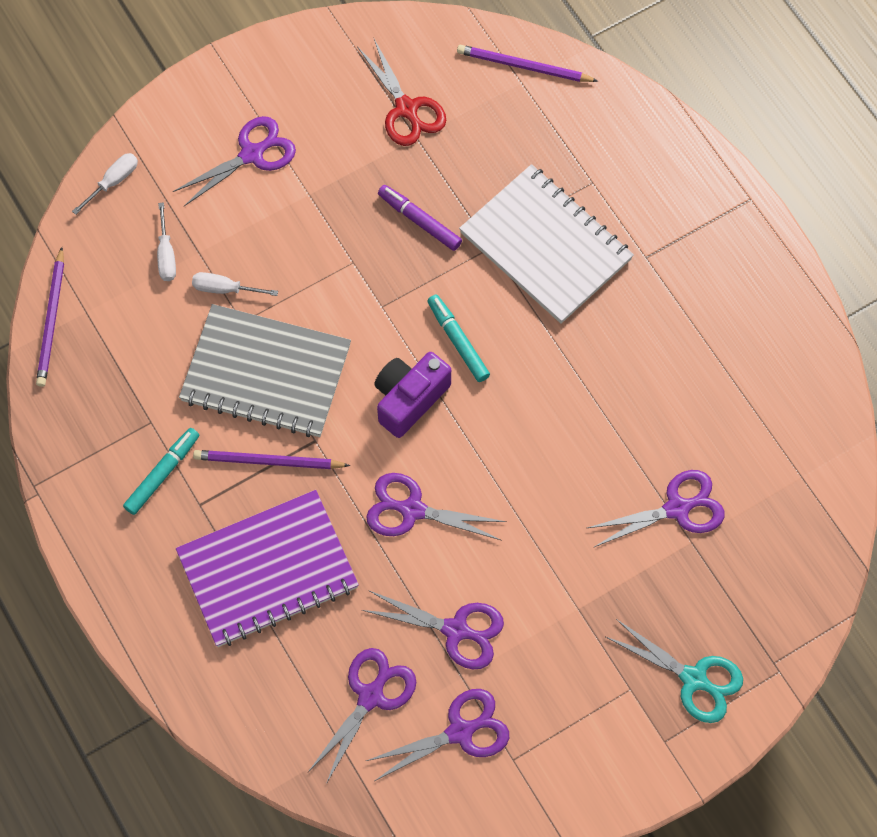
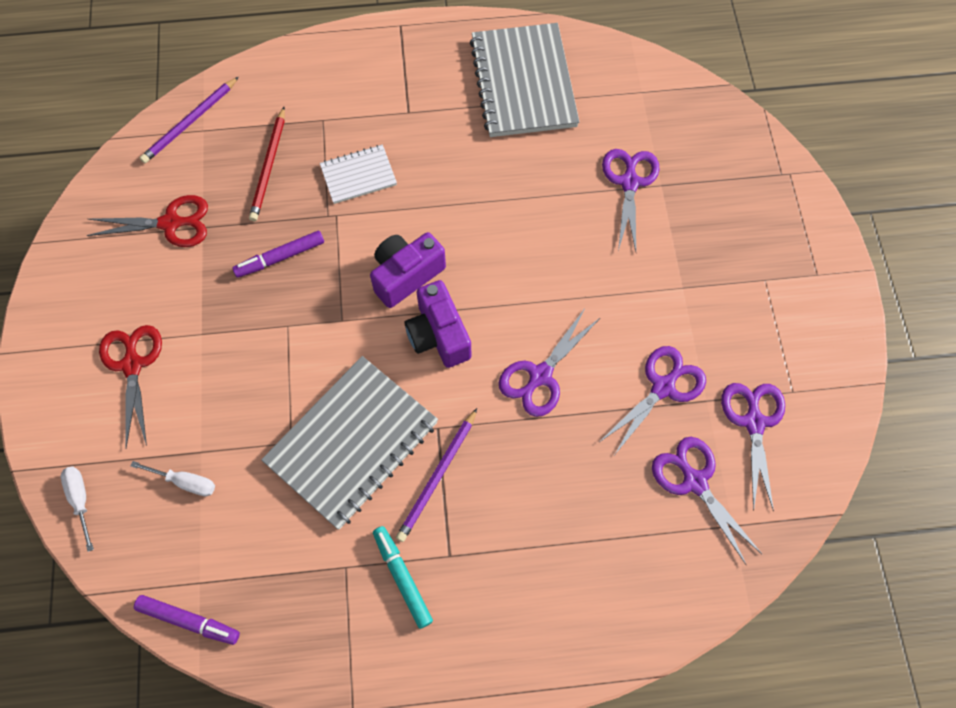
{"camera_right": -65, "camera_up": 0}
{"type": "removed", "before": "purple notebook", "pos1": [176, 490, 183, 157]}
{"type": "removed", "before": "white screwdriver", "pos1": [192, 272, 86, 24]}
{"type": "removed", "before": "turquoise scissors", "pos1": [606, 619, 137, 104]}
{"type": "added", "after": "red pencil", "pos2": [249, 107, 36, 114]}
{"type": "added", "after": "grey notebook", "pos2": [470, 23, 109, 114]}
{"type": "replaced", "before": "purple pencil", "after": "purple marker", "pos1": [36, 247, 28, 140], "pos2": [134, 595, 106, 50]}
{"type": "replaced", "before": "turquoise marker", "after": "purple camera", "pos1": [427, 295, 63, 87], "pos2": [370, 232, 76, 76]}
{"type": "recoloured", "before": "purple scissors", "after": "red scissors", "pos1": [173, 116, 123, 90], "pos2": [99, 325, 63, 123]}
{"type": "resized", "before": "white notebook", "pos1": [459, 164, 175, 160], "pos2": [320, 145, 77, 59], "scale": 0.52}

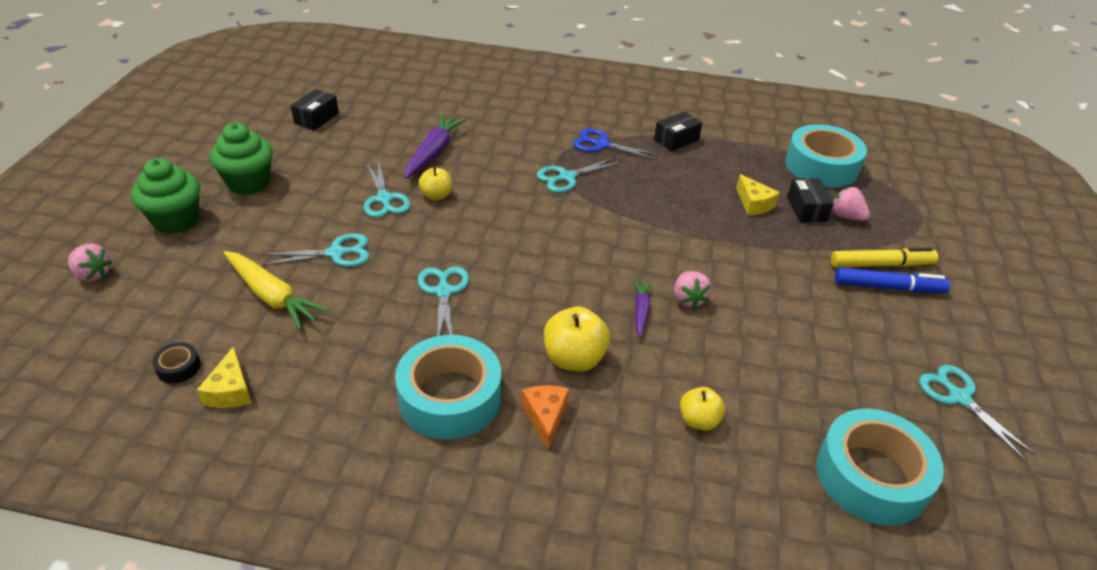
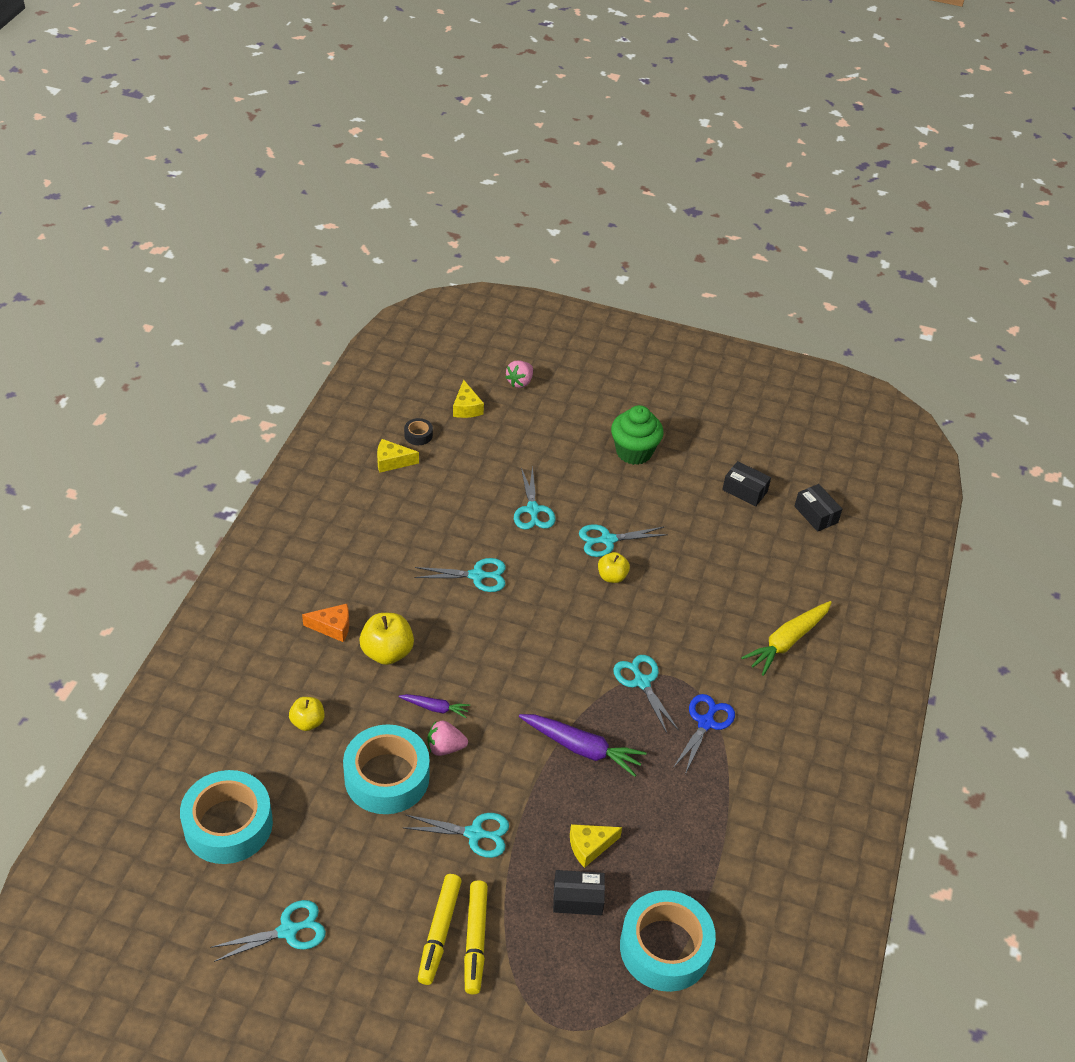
{"camera_right": 95, "camera_up": 5}
{"type": "removed", "before": "green cupcake", "pos1": [131, 158, 69, 76]}
{"type": "removed", "before": "pink strawberry", "pos1": [832, 187, 38, 34]}
{"type": "added", "after": "turquoise scissors", "pos2": [404, 813, 105, 45]}
{"type": "added", "after": "yellow cheese", "pos2": [453, 380, 31, 38]}
{"type": "moved", "before": "yellow carrot", "pos1": [223, 251, 105, 79], "pos2": [741, 601, 91, 75]}
{"type": "moved", "before": "turquoise tape", "pos1": [395, 335, 106, 104], "pos2": [343, 724, 87, 90]}
{"type": "moved", "before": "purple carrot", "pos1": [405, 114, 62, 65], "pos2": [519, 714, 127, 63]}
{"type": "moved", "before": "black box", "pos1": [654, 111, 48, 41], "pos2": [794, 484, 48, 48]}
{"type": "recoloured", "before": "blue marker", "after": "yellow marker", "pos1": [835, 268, 115, 25], "pos2": [418, 874, 44, 111]}

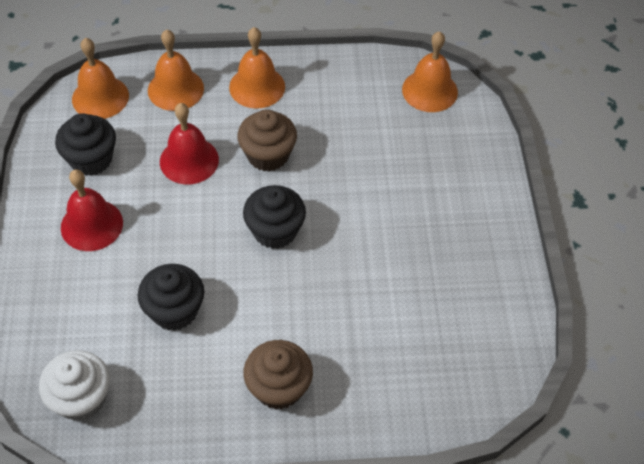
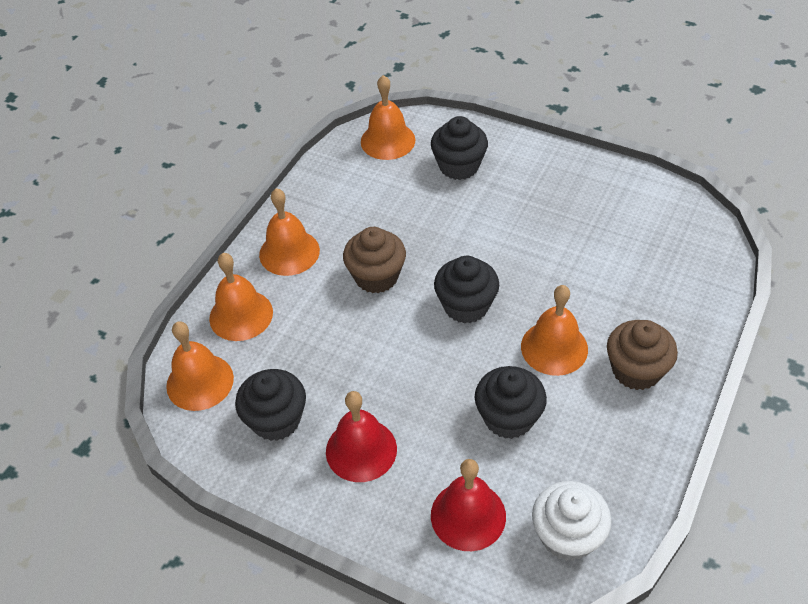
{"camera_right": -55, "camera_up": -5}
{"type": "added", "after": "black cupcake", "pos2": [431, 116, 57, 64]}
{"type": "added", "after": "orange bell", "pos2": [521, 285, 67, 91]}
{"type": "moved", "before": "red bell", "pos1": [160, 103, 59, 81], "pos2": [431, 459, 75, 92]}

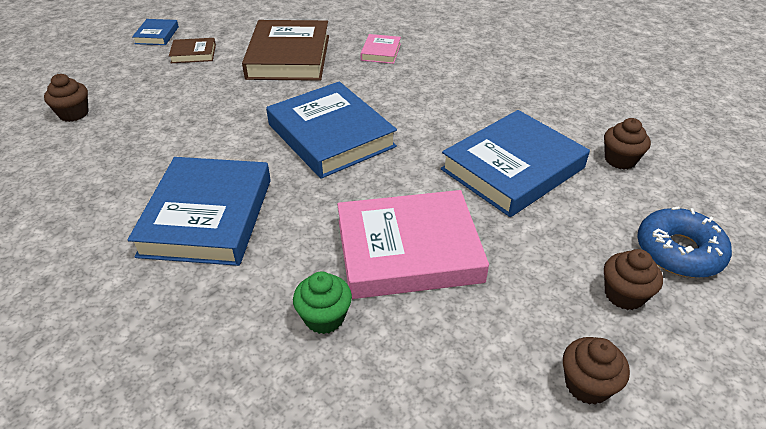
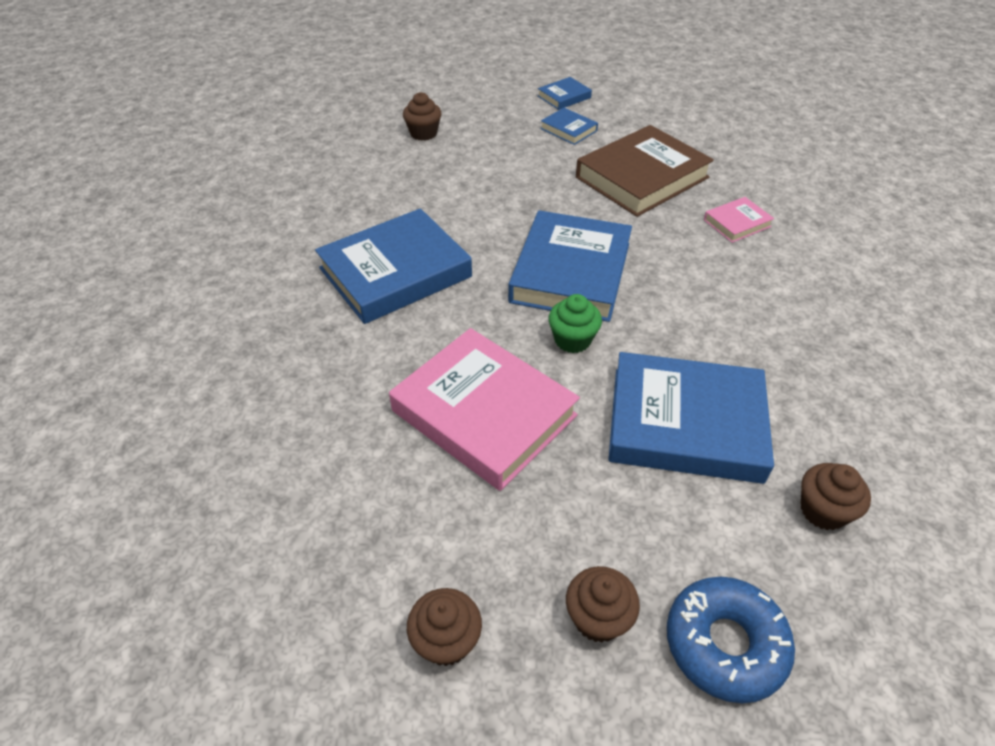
{"camera_right": 50, "camera_up": 5}
{"type": "moved", "before": "green cupcake", "pos1": [293, 271, 59, 63], "pos2": [549, 294, 53, 59]}
{"type": "recoloured", "before": "brown book", "after": "blue book", "pos1": [169, 38, 47, 25], "pos2": [540, 108, 58, 37]}

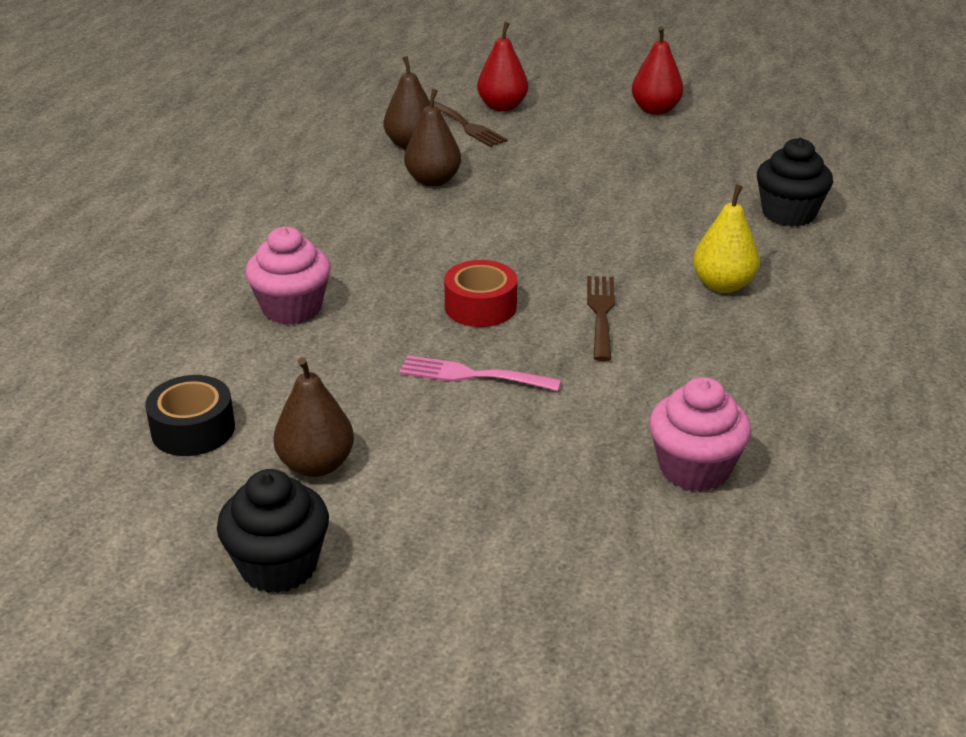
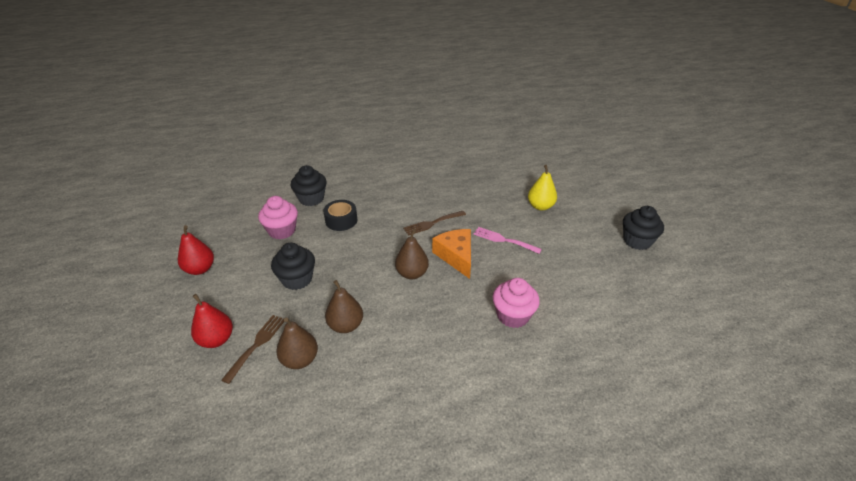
{"camera_right": -120, "camera_up": 5}
{"type": "added", "after": "black cupcake", "pos2": [271, 243, 44, 47]}
{"type": "moved", "before": "black tape", "pos1": [145, 375, 90, 81], "pos2": [323, 200, 34, 31]}
{"type": "moved", "before": "brown pear", "pos1": [273, 357, 81, 120], "pos2": [395, 229, 34, 50]}
{"type": "moved", "before": "pink cupcake", "pos1": [649, 377, 102, 115], "pos2": [258, 196, 40, 43]}
{"type": "moved", "before": "yellow pear", "pos1": [693, 184, 67, 109], "pos2": [528, 165, 29, 45]}
{"type": "replaced", "before": "red tape", "after": "orange cheese", "pos1": [444, 260, 73, 67], "pos2": [432, 229, 39, 50]}
{"type": "turned", "before": "pink fork", "pos1": [400, 355, 161, 36], "pos2": [474, 227, 68, 27], "turn": 135}

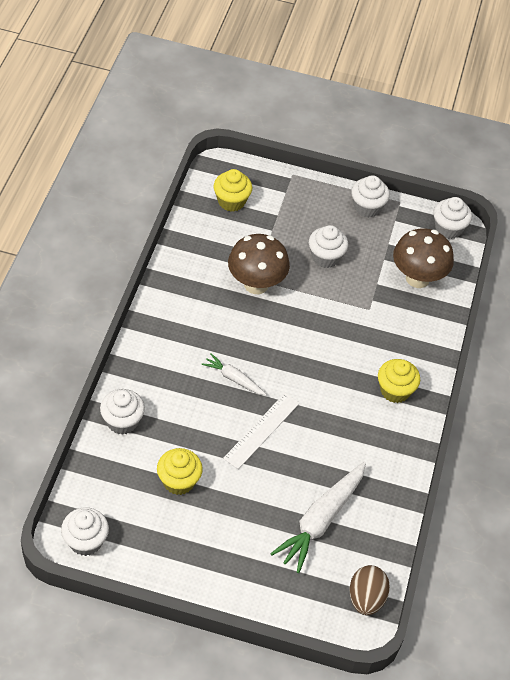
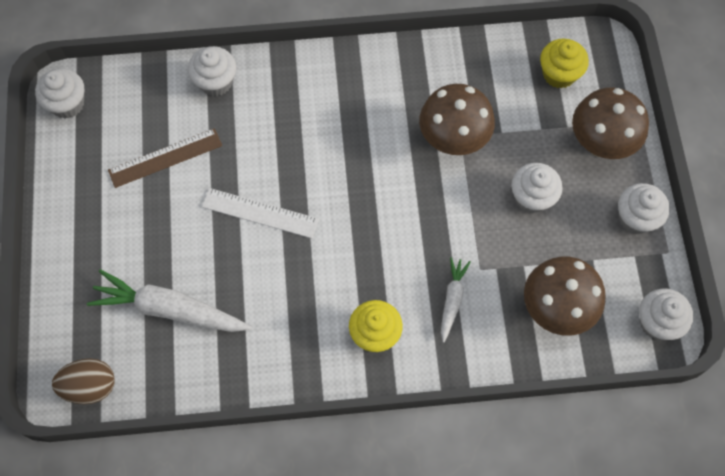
{"camera_right": 75, "camera_up": 15}
{"type": "added", "after": "brown mushroom", "pos2": [572, 87, 77, 72]}
{"type": "moved", "before": "white carrot", "pos1": [202, 353, 65, 42], "pos2": [441, 257, 30, 86]}
{"type": "replaced", "before": "yellow cupcake", "after": "brown ruler", "pos1": [157, 448, 46, 47], "pos2": [108, 128, 114, 60]}

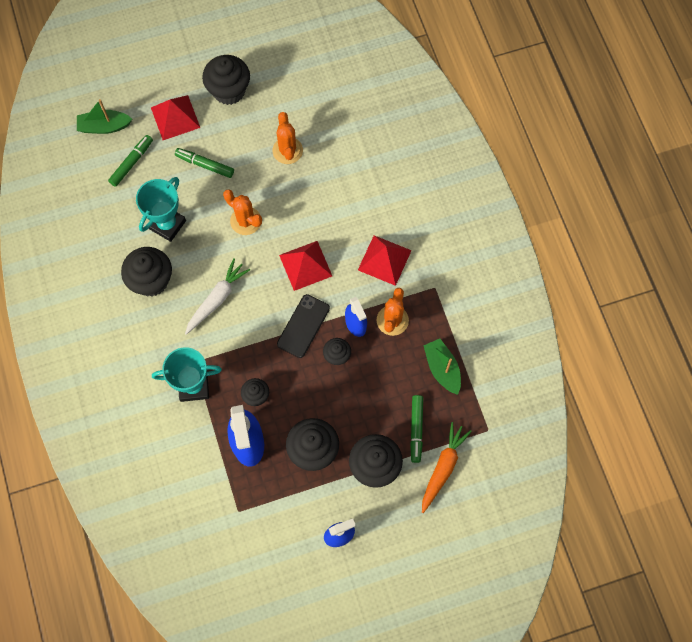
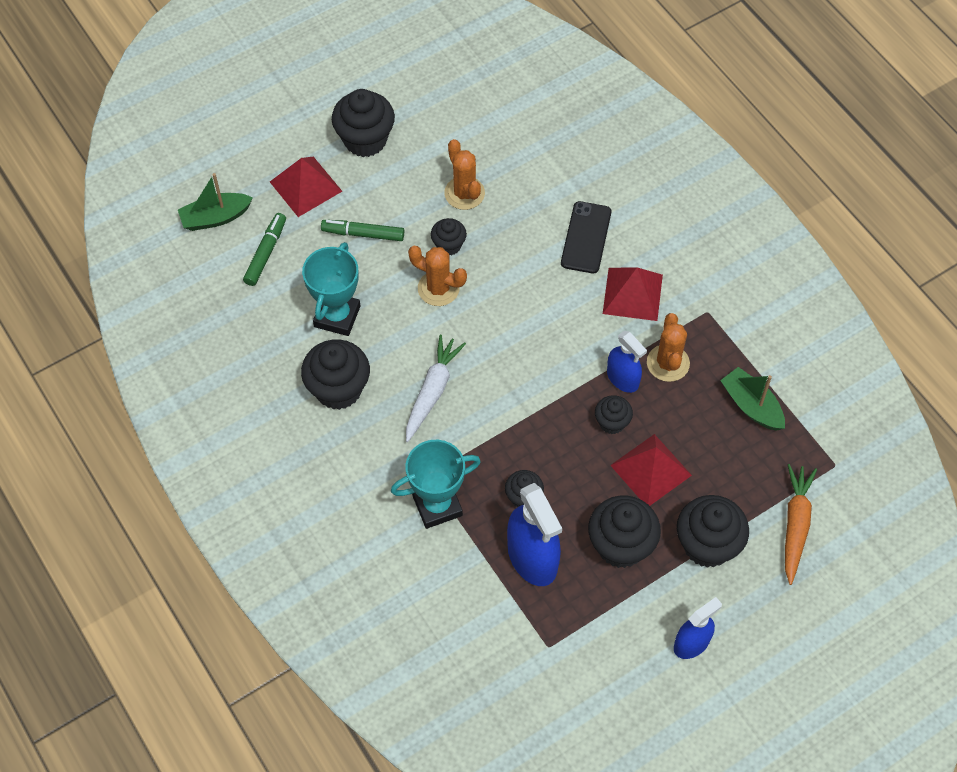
{"camera_right": -15, "camera_up": -10}
{"type": "removed", "before": "green marker", "pos1": [410, 395, 13, 68]}
{"type": "added", "after": "black cupcake", "pos2": [431, 218, 36, 37]}
{"type": "moved", "before": "black phone", "pos1": [277, 294, 53, 64], "pos2": [561, 201, 50, 72]}
{"type": "moved", "before": "red pyramid", "pos1": [279, 241, 53, 50], "pos2": [610, 434, 82, 72]}

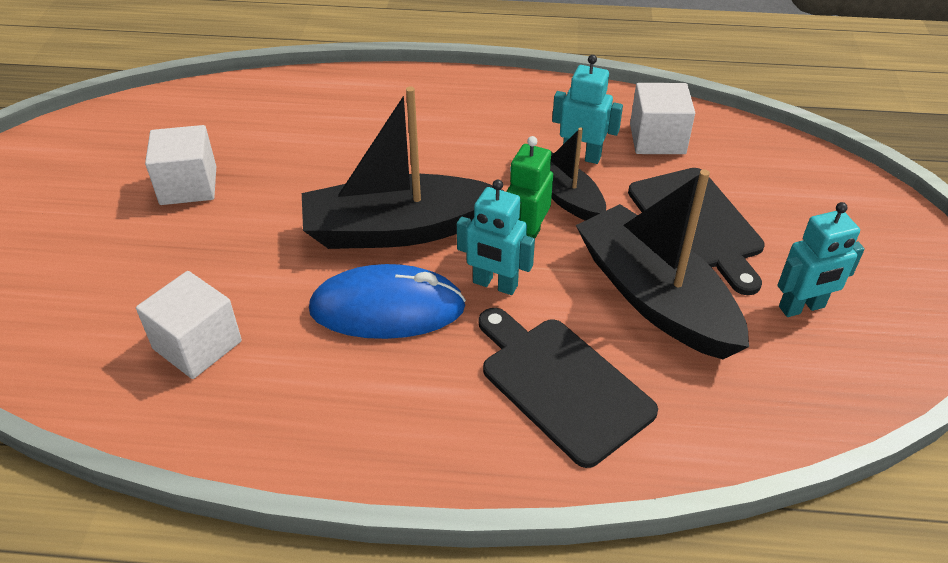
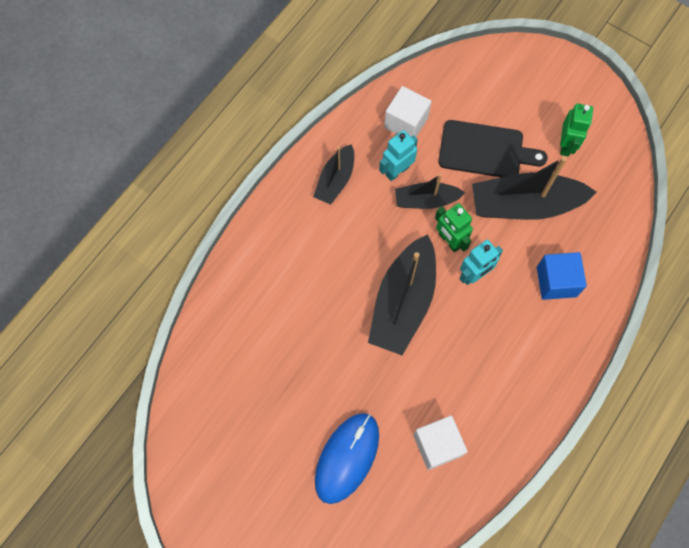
{"camera_right": -60, "camera_up": 25}
{"type": "removed", "before": "white cube", "pos1": [145, 125, 71, 80]}
{"type": "added", "after": "black boat", "pos2": [314, 144, 40, 61]}
{"type": "moved", "before": "blue mouse", "pos1": [309, 264, 157, 75], "pos2": [315, 413, 64, 91]}
{"type": "replaced", "before": "black cutting board", "after": "blue cube", "pos1": [479, 308, 179, 160], "pos2": [537, 252, 50, 48]}
{"type": "recoloured", "before": "turquoise robot", "after": "green robot", "pos1": [778, 202, 87, 115], "pos2": [560, 104, 33, 52]}

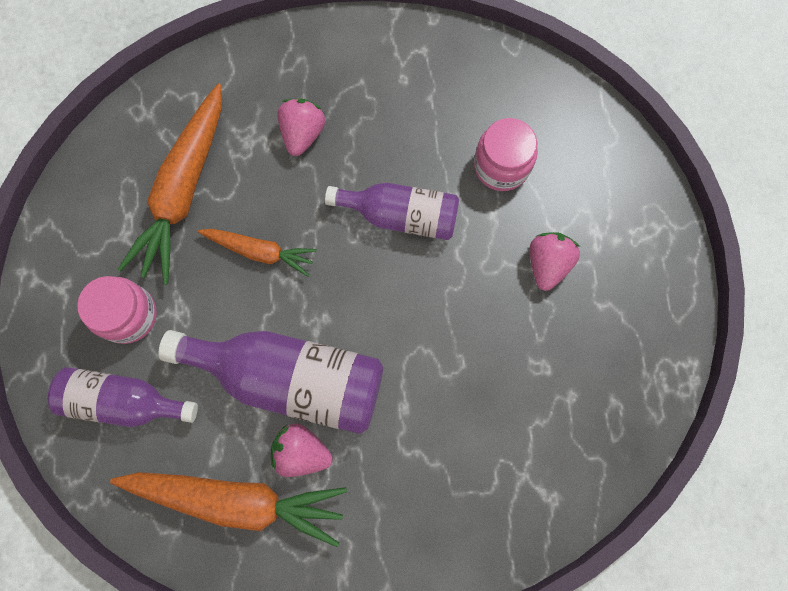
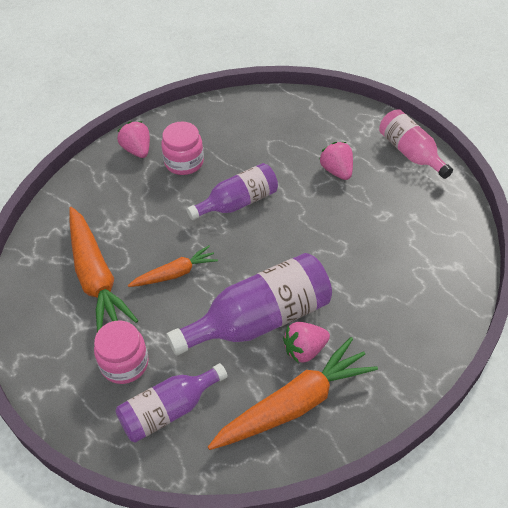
{"camera_right": -40, "camera_up": -25}
{"type": "added", "after": "pink bottle", "pos2": [379, 109, 74, 70]}
{"type": "moved", "before": "pink strawberry", "pos1": [277, 99, 48, 57], "pos2": [117, 121, 33, 37]}
{"type": "moved", "before": "pink jar", "pos1": [474, 118, 64, 73], "pos2": [161, 122, 43, 53]}

